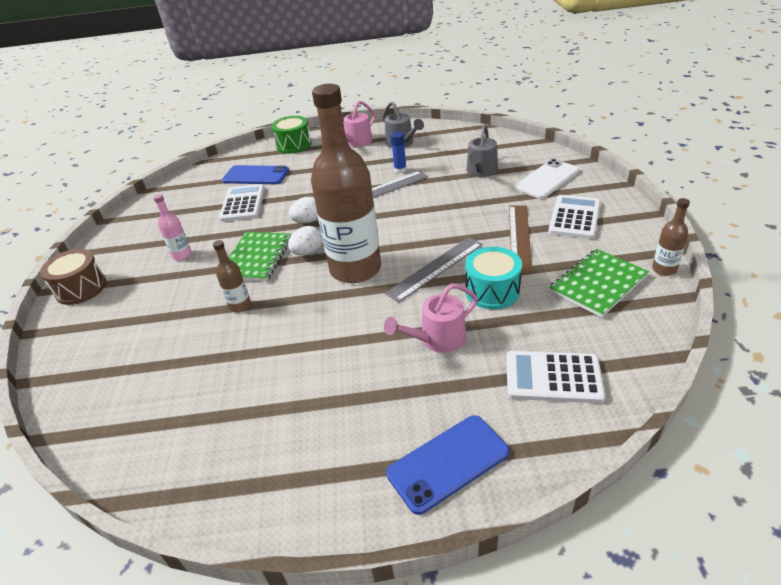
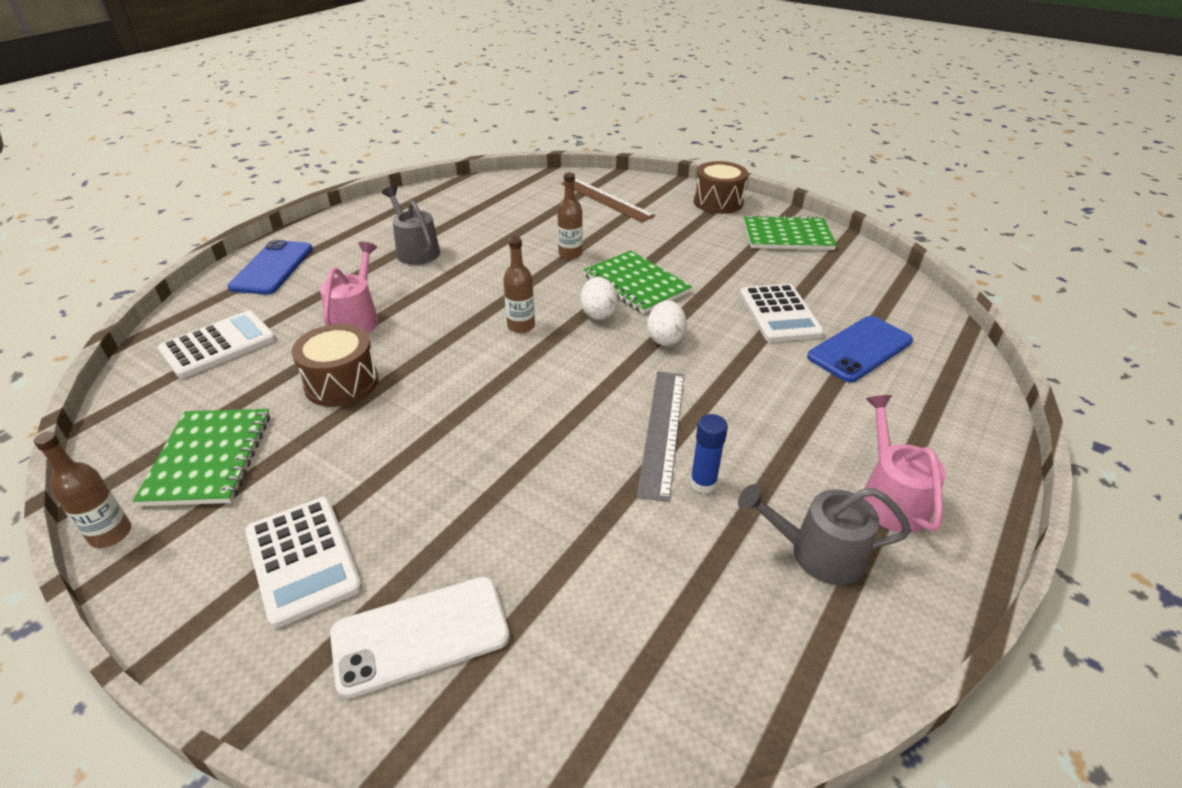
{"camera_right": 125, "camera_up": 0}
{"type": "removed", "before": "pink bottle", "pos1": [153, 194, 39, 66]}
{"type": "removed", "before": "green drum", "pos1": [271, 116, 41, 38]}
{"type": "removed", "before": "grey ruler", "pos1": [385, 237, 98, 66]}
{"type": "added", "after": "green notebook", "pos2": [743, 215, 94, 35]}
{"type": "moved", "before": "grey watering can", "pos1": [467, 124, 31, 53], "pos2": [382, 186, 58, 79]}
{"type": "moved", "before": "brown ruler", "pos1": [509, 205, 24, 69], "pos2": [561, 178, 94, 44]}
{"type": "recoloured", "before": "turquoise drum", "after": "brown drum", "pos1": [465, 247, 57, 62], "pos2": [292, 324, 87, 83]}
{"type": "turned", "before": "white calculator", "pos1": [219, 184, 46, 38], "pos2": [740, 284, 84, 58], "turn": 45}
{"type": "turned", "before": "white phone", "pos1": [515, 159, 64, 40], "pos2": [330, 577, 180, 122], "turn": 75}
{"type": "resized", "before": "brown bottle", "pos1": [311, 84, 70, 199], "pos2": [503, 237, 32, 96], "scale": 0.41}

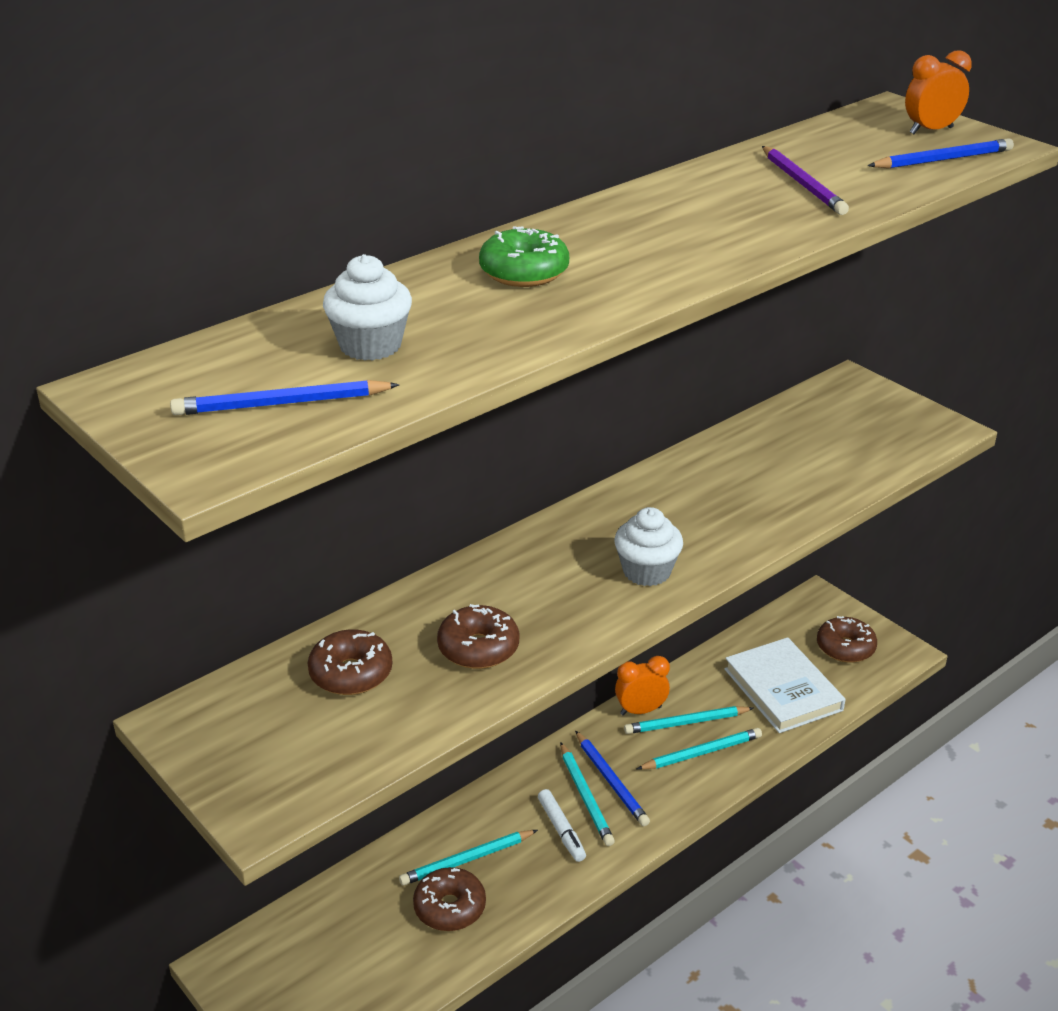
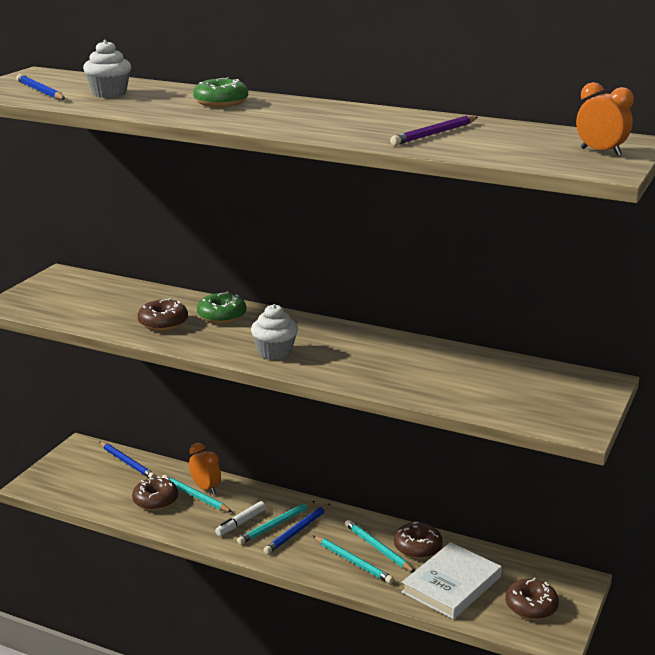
{"camera_right": 65, "camera_up": -10}
{"type": "added", "after": "green donut", "pos2": [197, 291, 49, 33]}
{"type": "moved", "before": "brown donut", "pos1": [308, 629, 84, 66], "pos2": [394, 522, 49, 37]}
{"type": "moved", "before": "orange clock", "pos1": [615, 656, 55, 60], "pos2": [189, 443, 32, 51]}
{"type": "moved", "before": "blue pencil", "pos1": [868, 138, 146, 31], "pos2": [99, 442, 57, 36]}

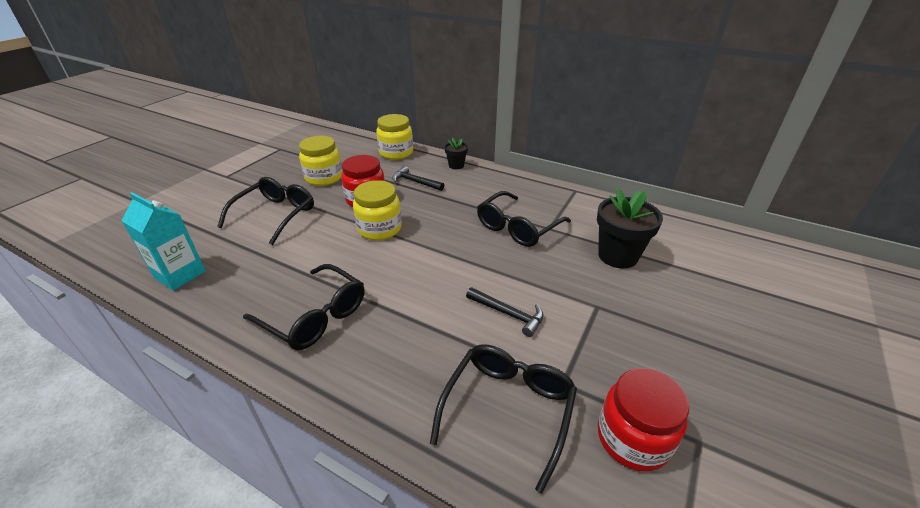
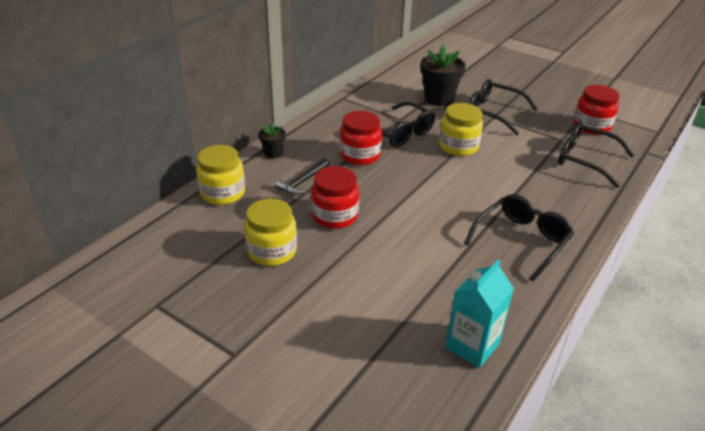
{"camera_right": -85, "camera_up": 0}
{"type": "removed", "before": "black hammer", "pos1": [466, 287, 77, 50]}
{"type": "added", "after": "red jar", "pos2": [339, 110, 43, 55]}
{"type": "moved", "before": "black glasses", "pos1": [217, 177, 97, 68], "pos2": [468, 79, 70, 56]}
{"type": "moved", "before": "yellow jar", "pos1": [353, 180, 49, 60], "pos2": [439, 103, 44, 53]}

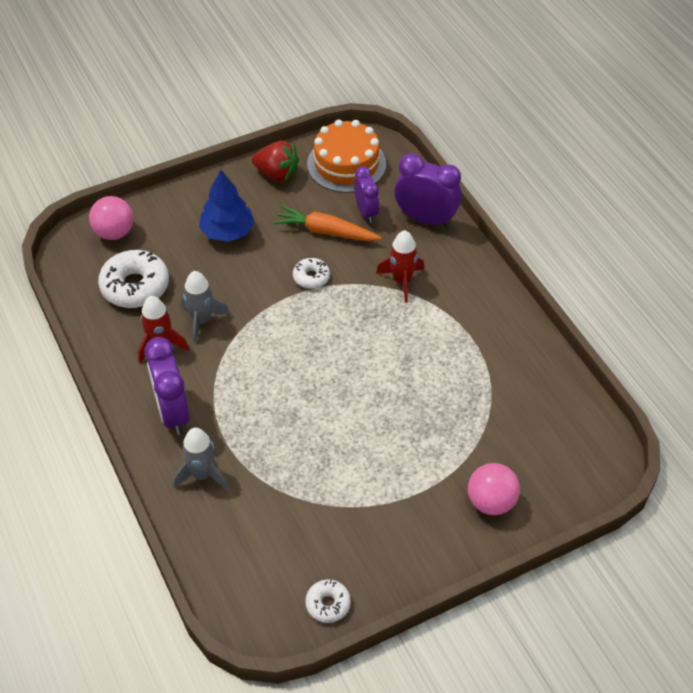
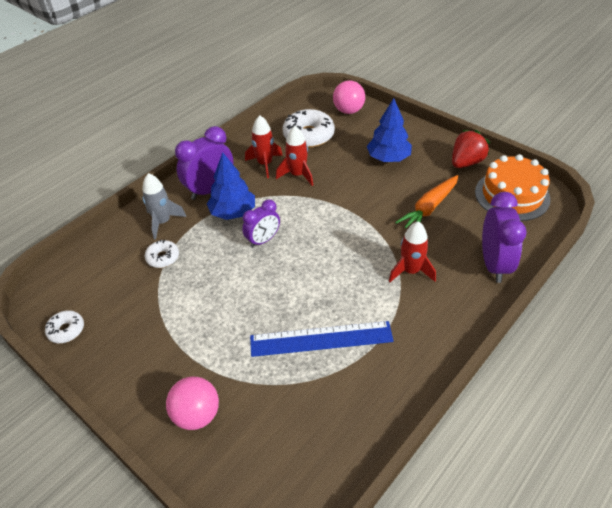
{"camera_right": 70, "camera_up": -5}
{"type": "added", "after": "blue tree", "pos2": [207, 152, 48, 68]}
{"type": "added", "after": "blue ruler", "pos2": [250, 321, 144, 36]}
{"type": "moved", "before": "white donut", "pos1": [293, 258, 37, 31], "pos2": [145, 240, 34, 28]}
{"type": "moved", "before": "purple clock", "pos1": [354, 166, 25, 57], "pos2": [242, 199, 38, 49]}
{"type": "recoloured", "before": "grey rocket", "after": "red rocket", "pos1": [181, 271, 48, 72], "pos2": [276, 126, 37, 60]}
{"type": "turned", "before": "red strawberry", "pos1": [252, 141, 47, 41], "pos2": [452, 130, 38, 38], "turn": -135}
{"type": "turned", "before": "orange carrot", "pos1": [273, 205, 109, 36], "pos2": [395, 175, 63, 53], "turn": -135}

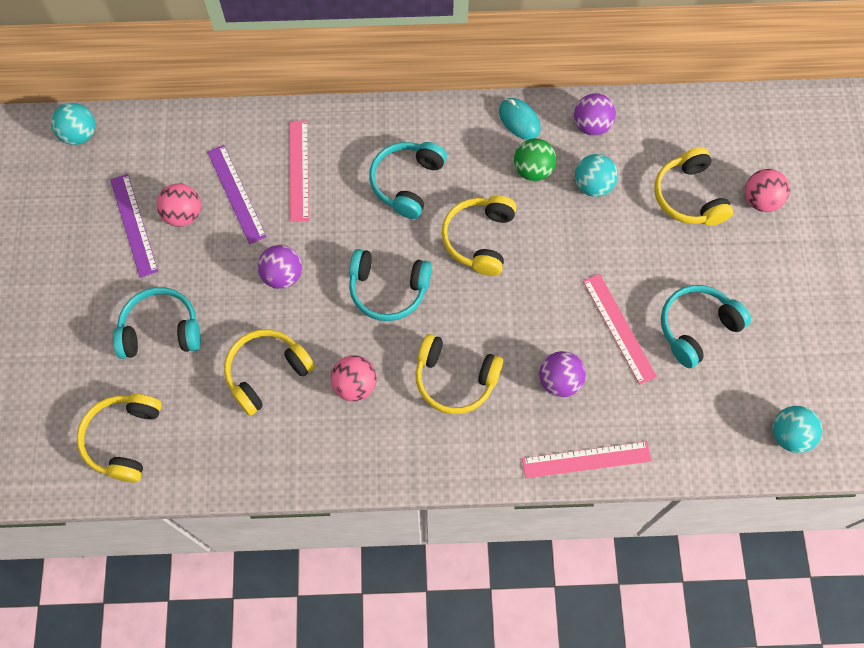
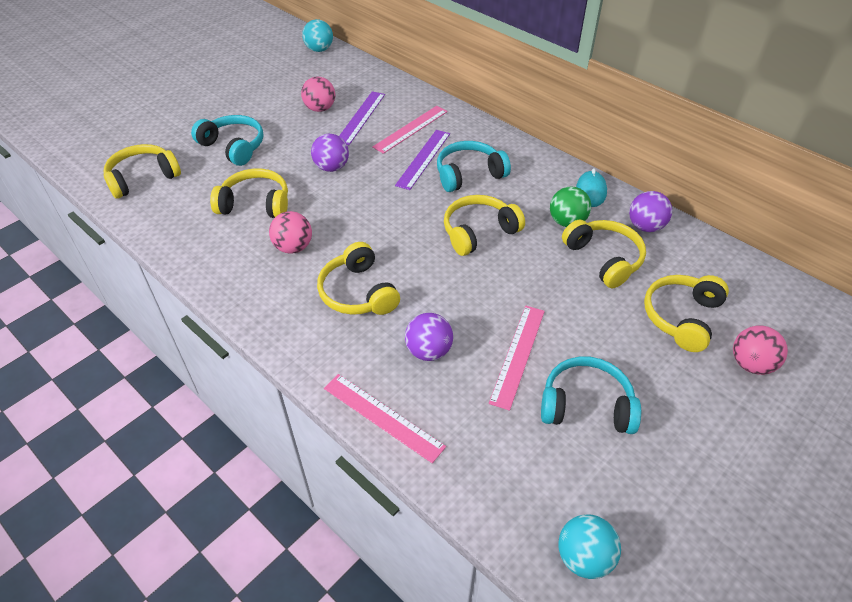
{"camera_right": 45, "camera_up": -20}
{"type": "removed", "before": "turquoise headphones", "pos1": [349, 249, 83, 72]}
{"type": "moved", "before": "purple ruler", "pos1": [110, 174, 48, 104], "pos2": [395, 130, 55, 60]}
{"type": "replaced", "before": "turquoise ball", "after": "yellow headphones", "pos1": [575, 154, 43, 43], "pos2": [562, 220, 84, 68]}

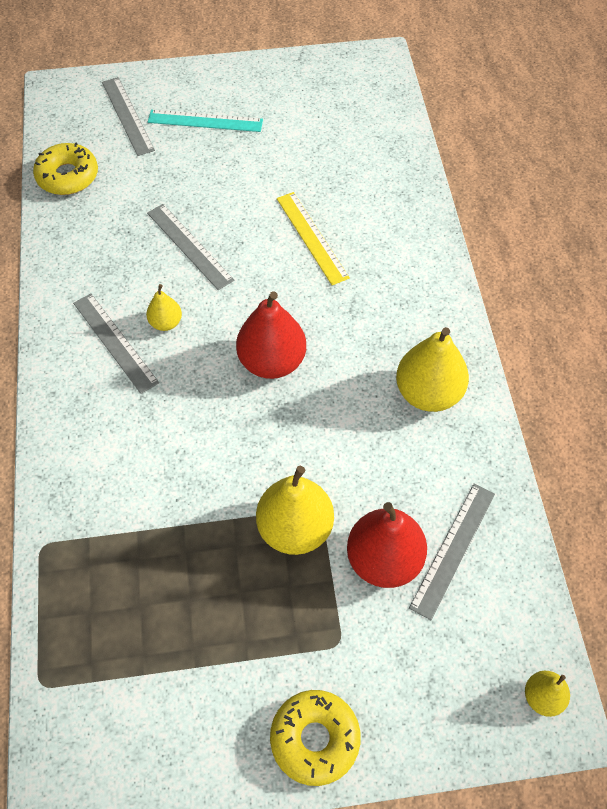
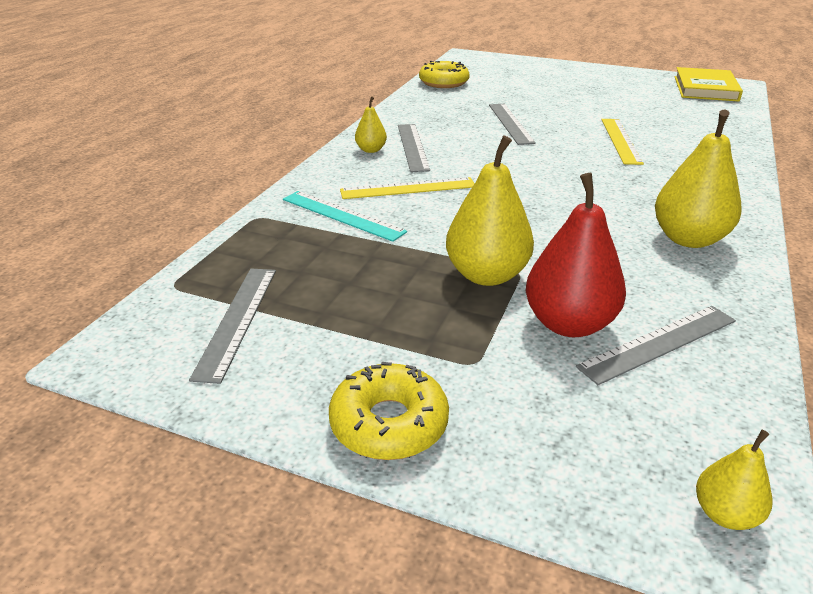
{"camera_right": 30, "camera_up": -25}
{"type": "removed", "before": "red pear", "pos1": [236, 291, 70, 88]}
{"type": "added", "after": "yellow ruler", "pos2": [340, 177, 135, 22]}
{"type": "added", "after": "yellow book", "pos2": [675, 67, 68, 35]}
{"type": "moved", "before": "grey ruler", "pos1": [102, 77, 53, 79], "pos2": [189, 268, 87, 116]}
{"type": "moved", "before": "yellow pear", "pos1": [146, 284, 36, 47], "pos2": [355, 96, 32, 57]}
{"type": "moved", "before": "turquoise ruler", "pos1": [148, 110, 115, 22], "pos2": [283, 191, 124, 51]}

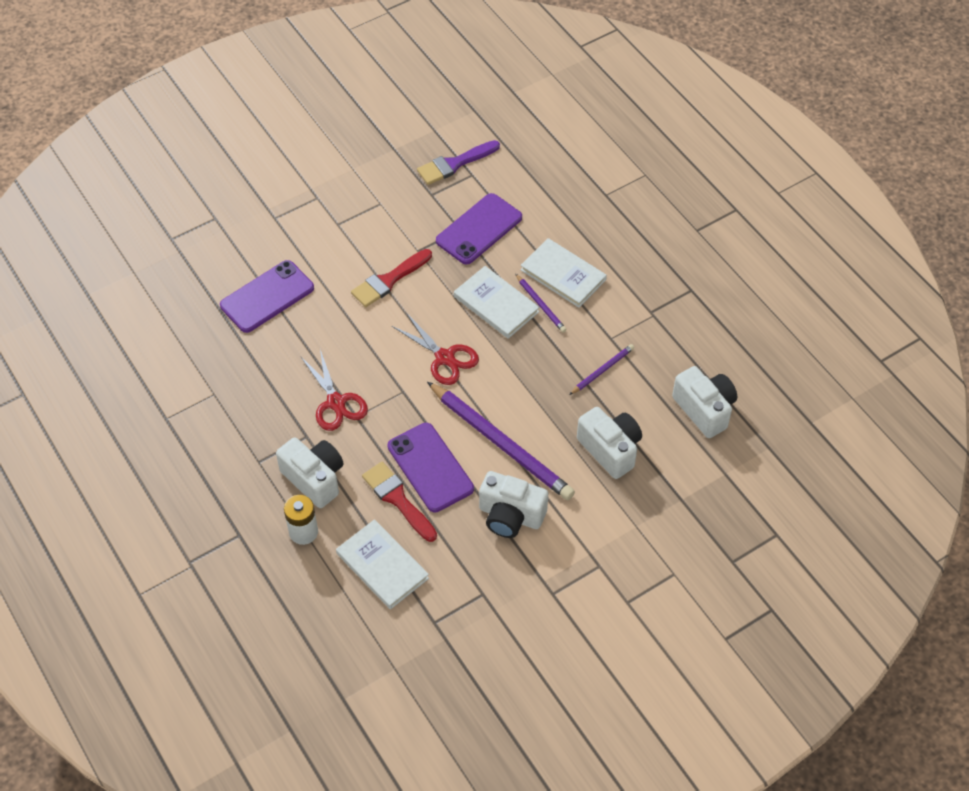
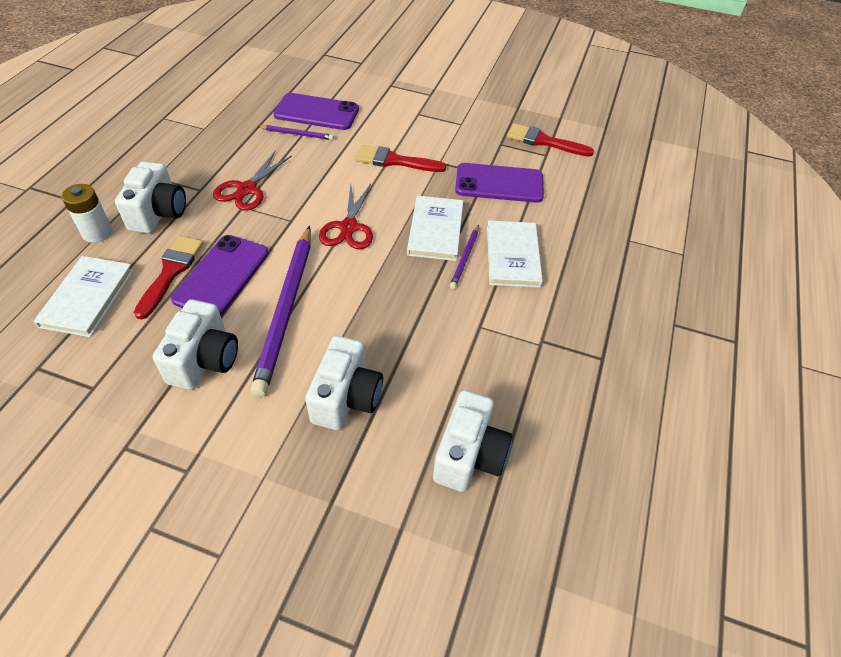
{"camera_right": 50, "camera_up": -5}
{"type": "moved", "before": "purple pencil", "pos1": [569, 344, 65, 51], "pos2": [258, 125, 76, 15]}
{"type": "recoloured", "before": "purple brush", "after": "red brush", "pos1": [417, 140, 83, 45], "pos2": [507, 123, 87, 34]}
{"type": "turned", "before": "white camera", "pos1": [479, 471, 69, 67], "pos2": [153, 299, 85, 91], "turn": -150}

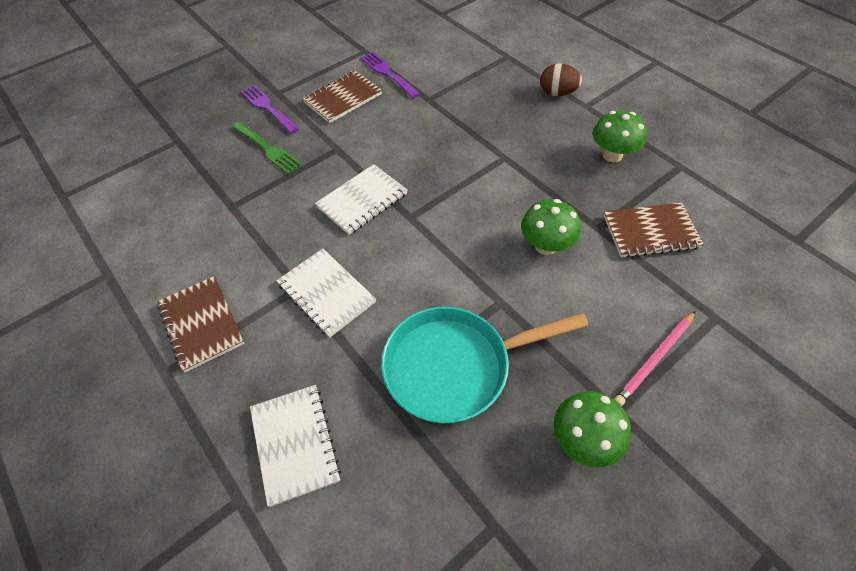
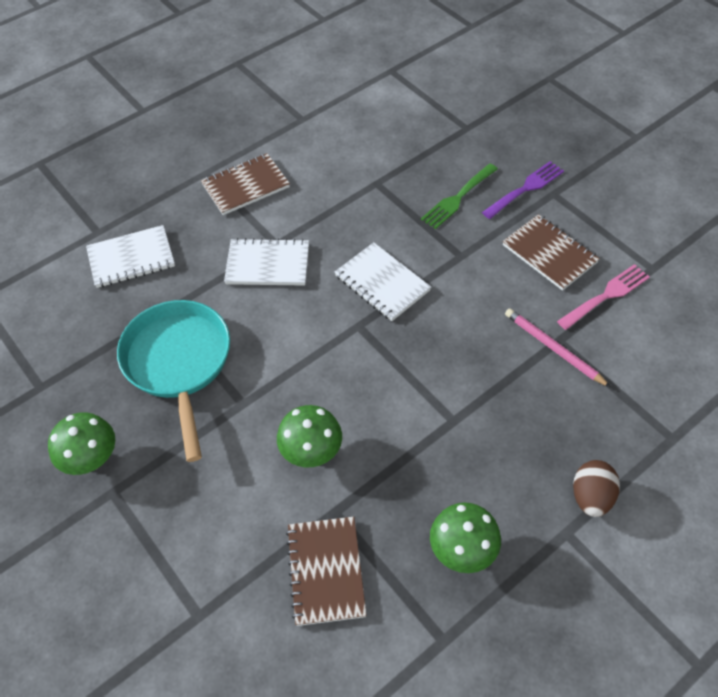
{"camera_right": 90, "camera_up": 0}
{"type": "moved", "before": "pink pencil", "pos1": [614, 311, 82, 95], "pos2": [505, 308, 105, 79]}
{"type": "recoloured", "before": "purple fork", "after": "pink fork", "pos1": [361, 52, 59, 46], "pos2": [557, 264, 93, 66]}
{"type": "turned", "before": "white notebook", "pos1": [276, 248, 100, 90], "pos2": [224, 238, 85, 48], "turn": 45}

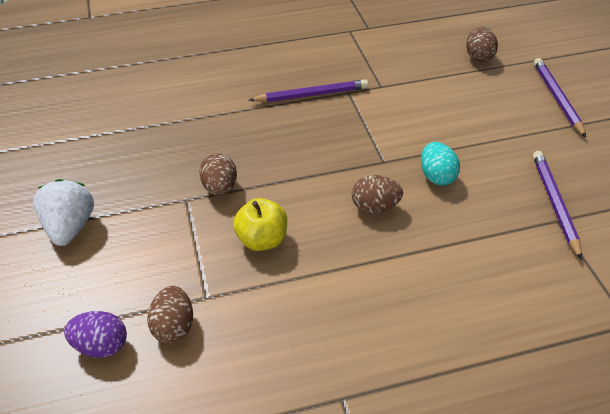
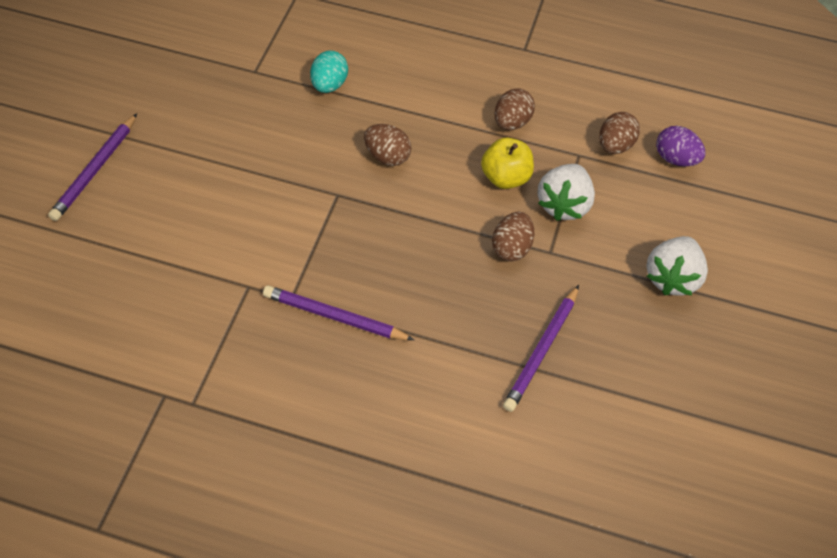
{"camera_right": -150, "camera_up": 10}
{"type": "added", "after": "white strawberry", "pos2": [538, 164, 57, 57]}
{"type": "moved", "before": "turquoise egg", "pos1": [421, 142, 39, 44], "pos2": [310, 50, 38, 43]}
{"type": "moved", "before": "brown egg", "pos1": [466, 27, 32, 35], "pos2": [495, 88, 40, 42]}
{"type": "moved", "before": "purple pencil", "pos1": [533, 151, 49, 109], "pos2": [503, 285, 76, 127]}

